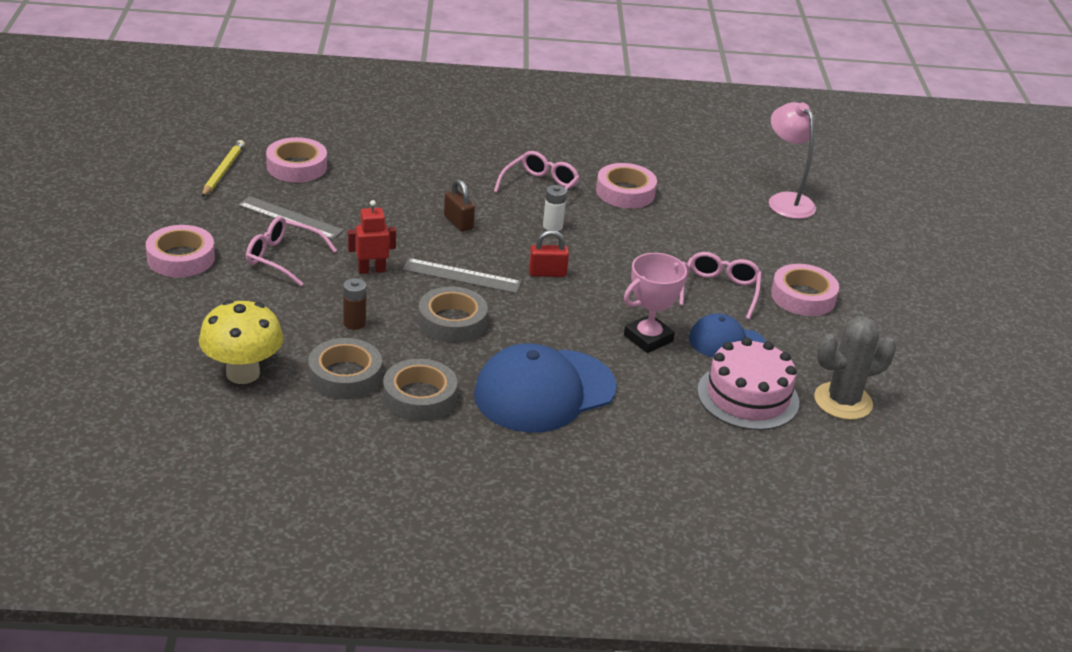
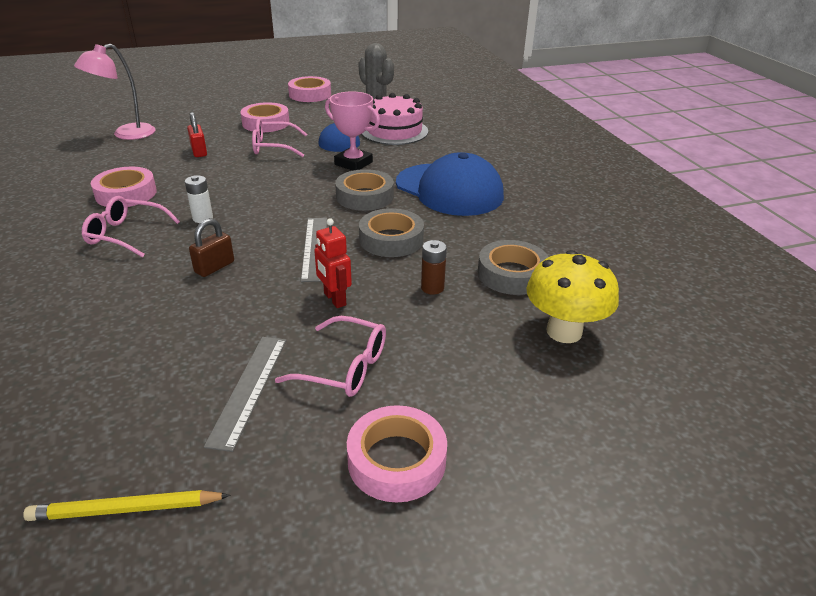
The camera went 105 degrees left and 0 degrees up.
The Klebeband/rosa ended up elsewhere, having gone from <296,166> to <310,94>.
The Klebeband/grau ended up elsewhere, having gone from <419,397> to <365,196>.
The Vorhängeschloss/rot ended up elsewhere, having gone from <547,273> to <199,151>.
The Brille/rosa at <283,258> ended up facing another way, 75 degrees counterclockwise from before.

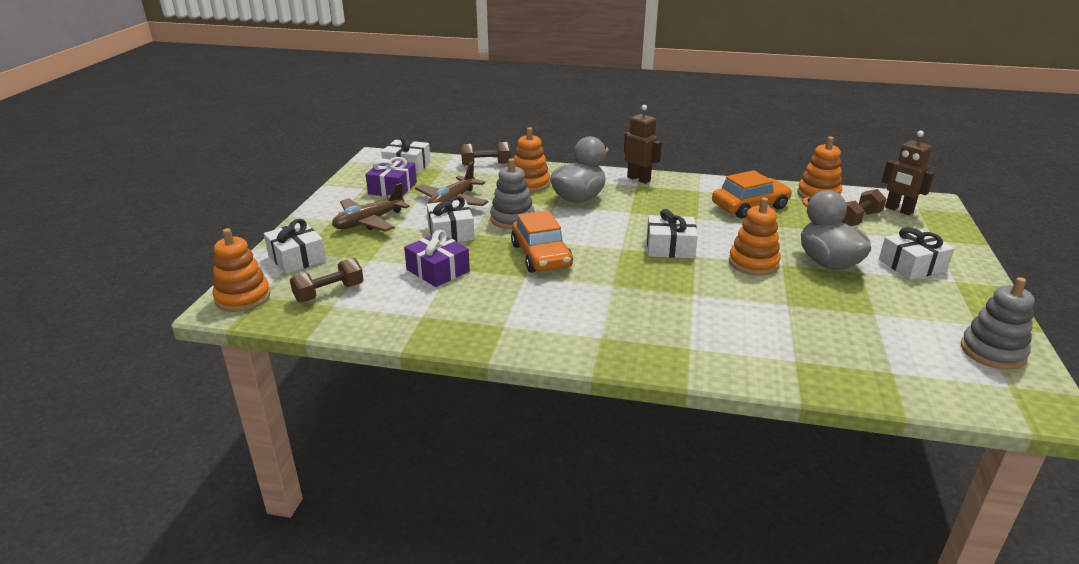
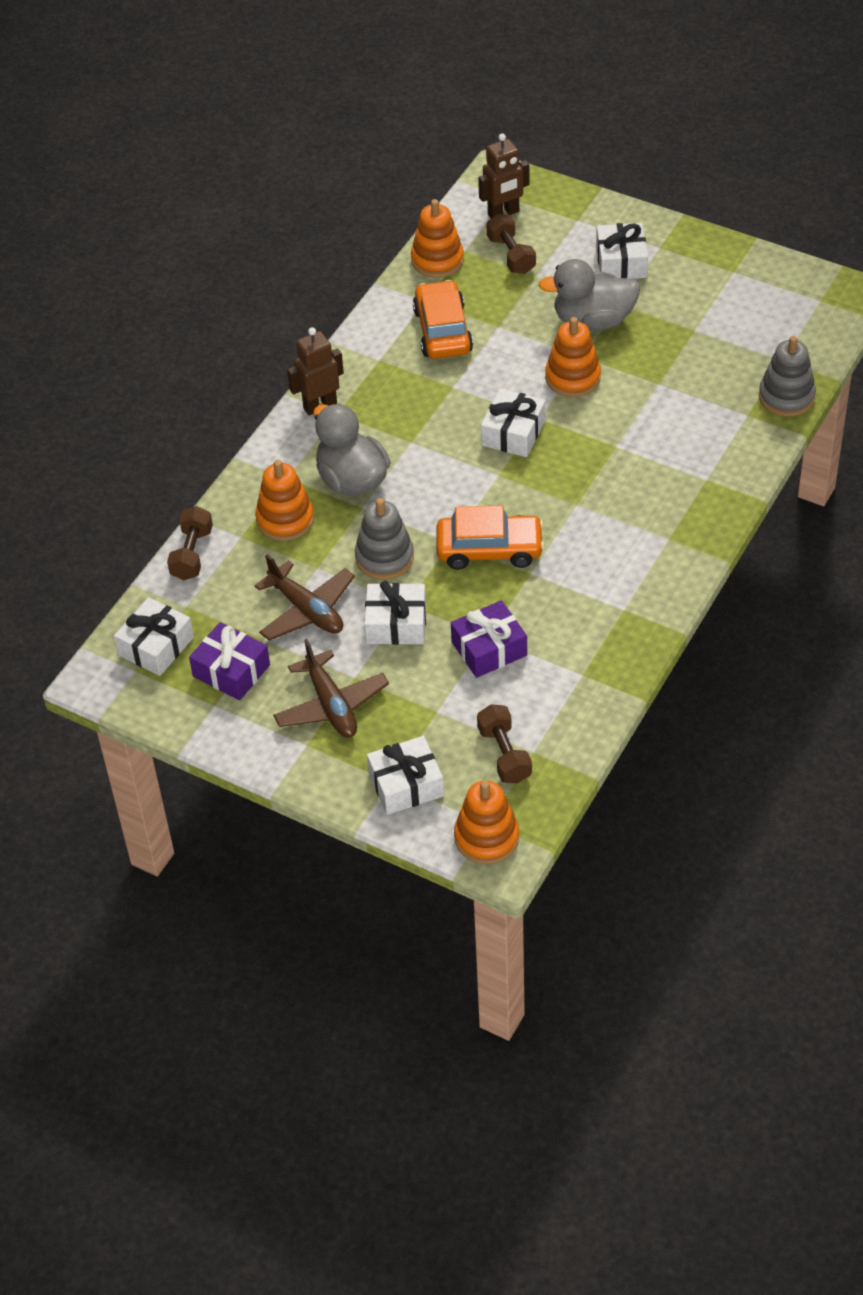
The camera went 70 degrees left and 20 degrees up.
The Stapelspielzeug/grau ended up elsewhere, having gone from <992,352> to <786,397>.

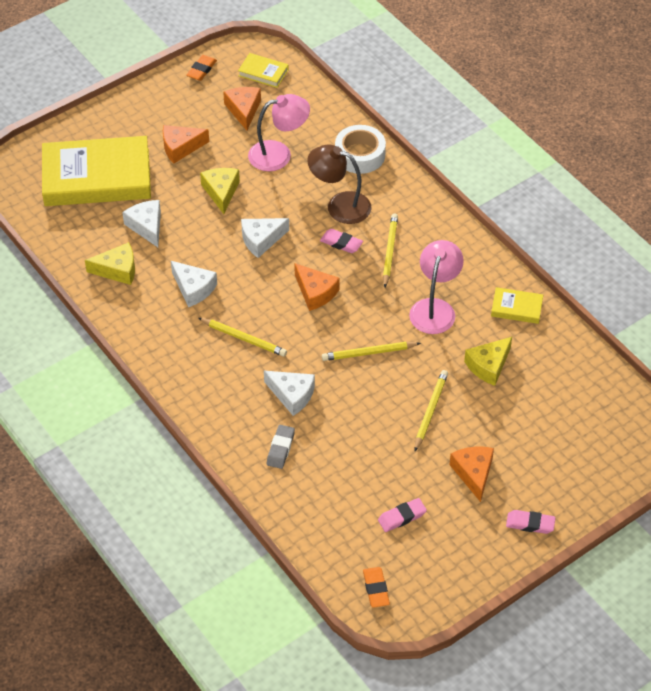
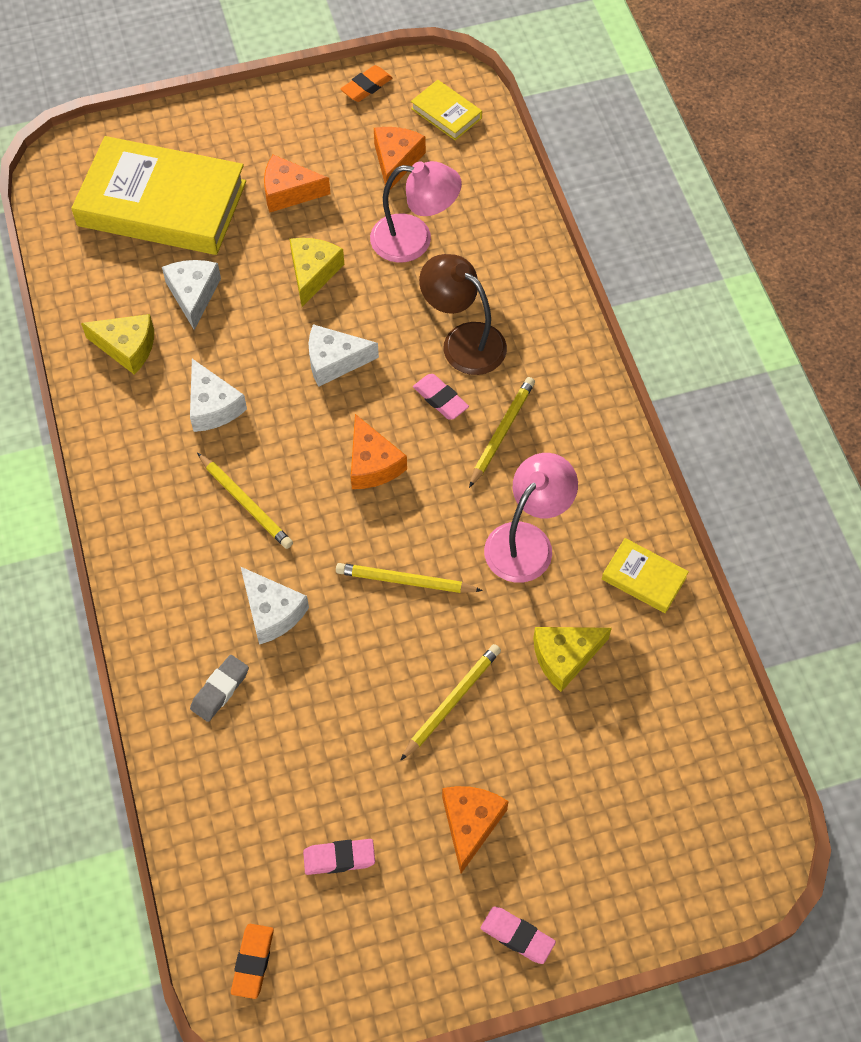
The camera went 20 degrees right and 10 degrees up.
The second view lost the Klebeband/weiß at <360,155>.

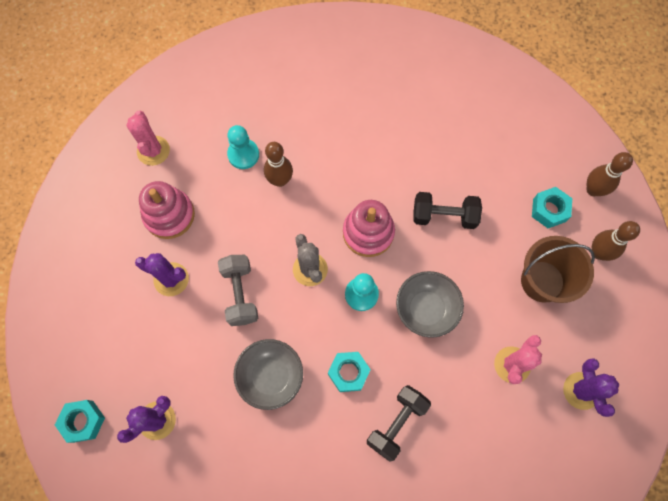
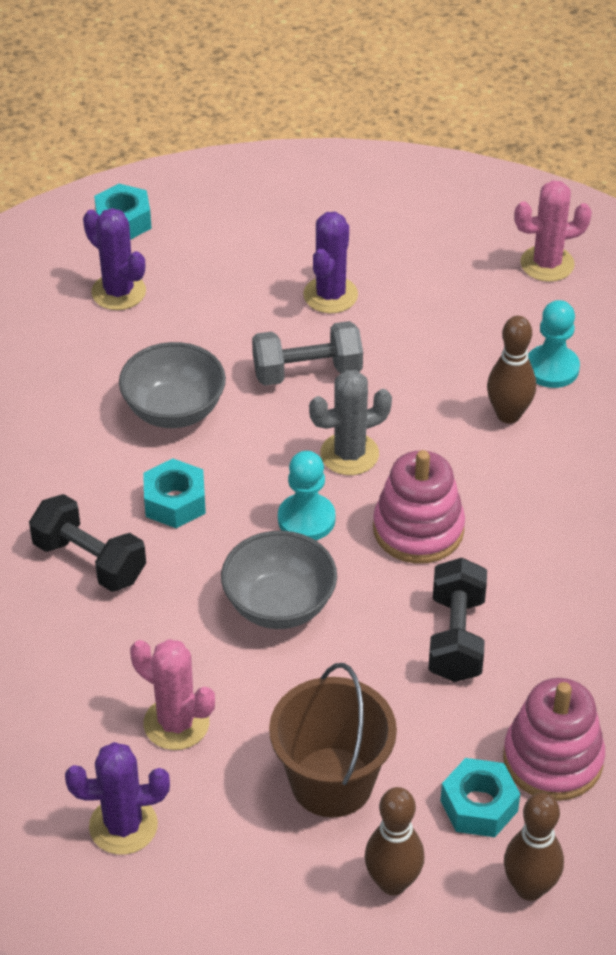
The camera went 90 degrees right and 25 degrees down.
The Stapelspielzeug/rosa ended up elsewhere, having gone from <169,215> to <553,759>.

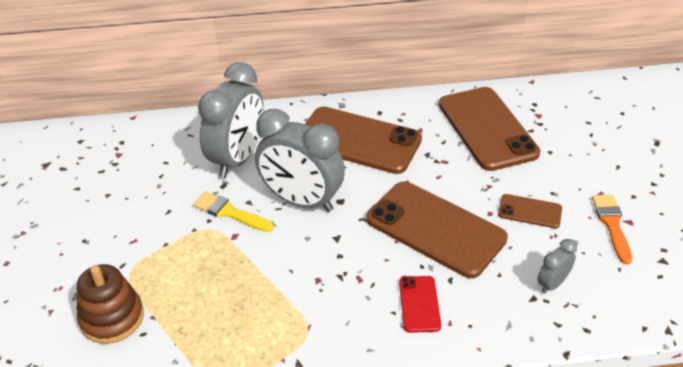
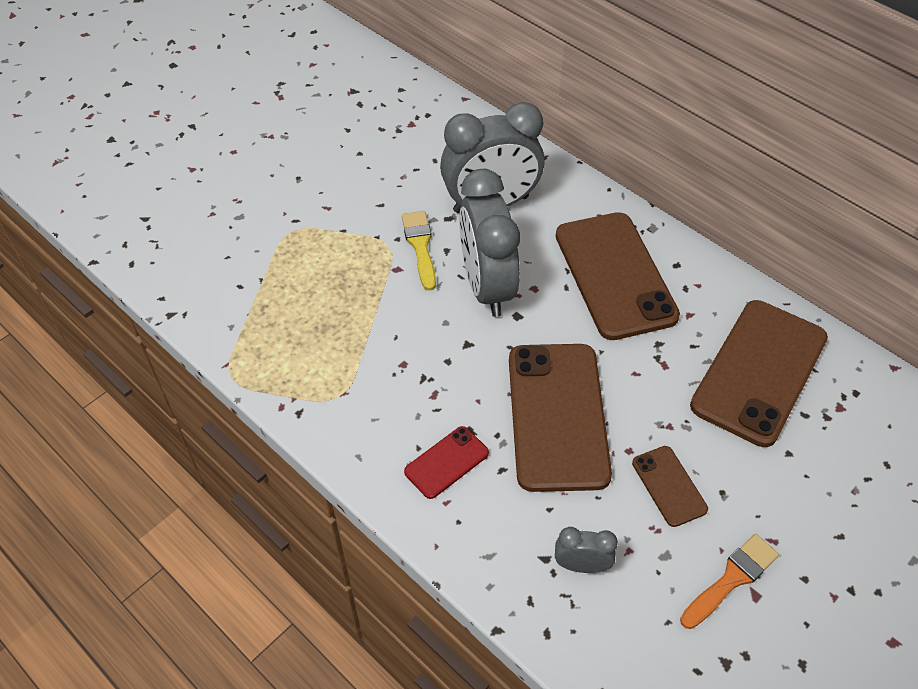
The camera went 50 degrees right and 10 degrees up.
The second view lost the Stapelspielzeug/braun at <112,318>.

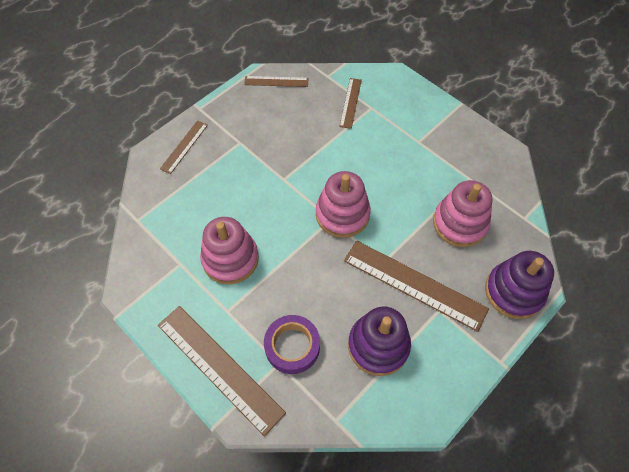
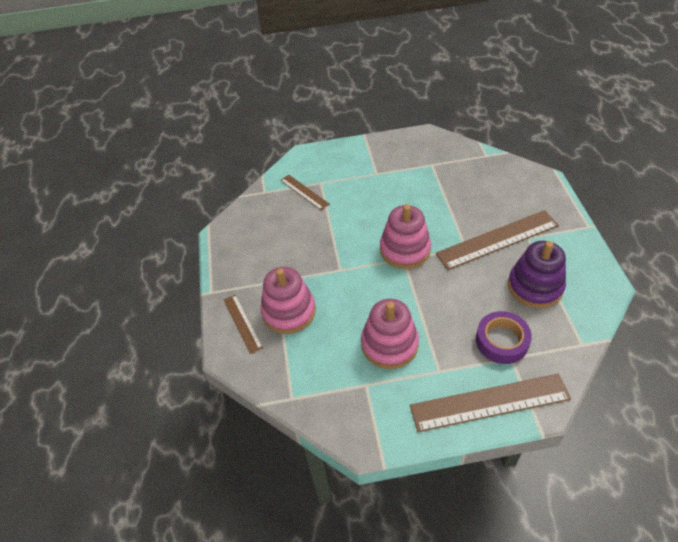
The camera went 50 degrees left and 10 degrees down.
The second view lost the Lineal/braun at <276,81>.
The second view lost the Stapelspielzeug/lila at <514,292>.
The Stapelspielzeug/rosa ended up elsewhere, having gone from <459,223> to <289,311>.

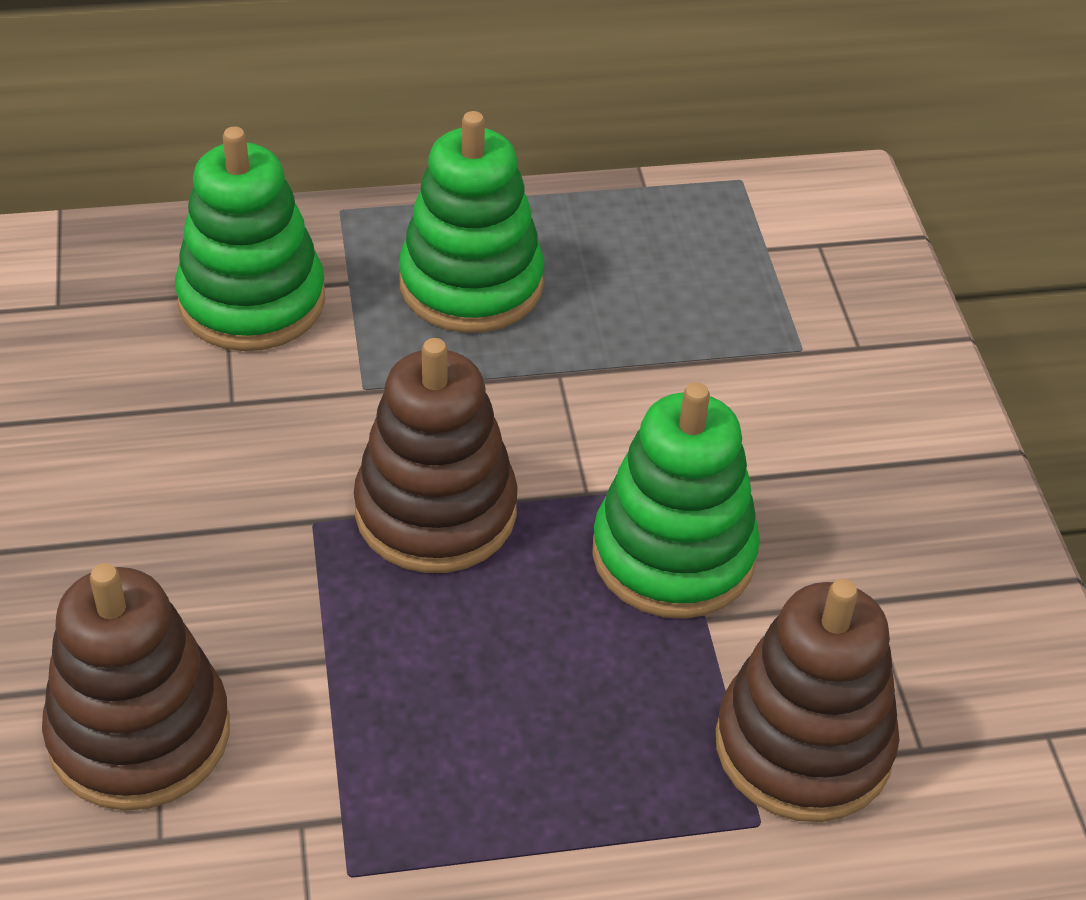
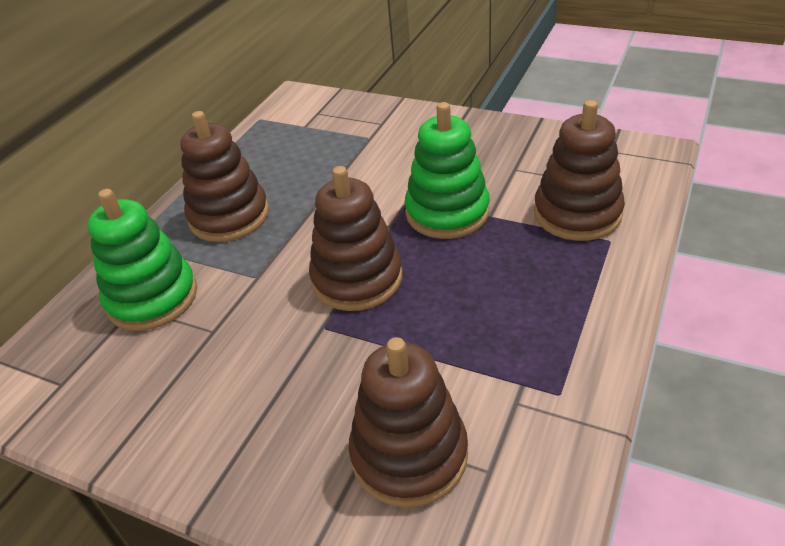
The camera went 50 degrees left and 5 degrees down.
What was the Stapelspielzeug/grün at <471,284> turned into the Stapelspielzeug/braun at <229,216>.

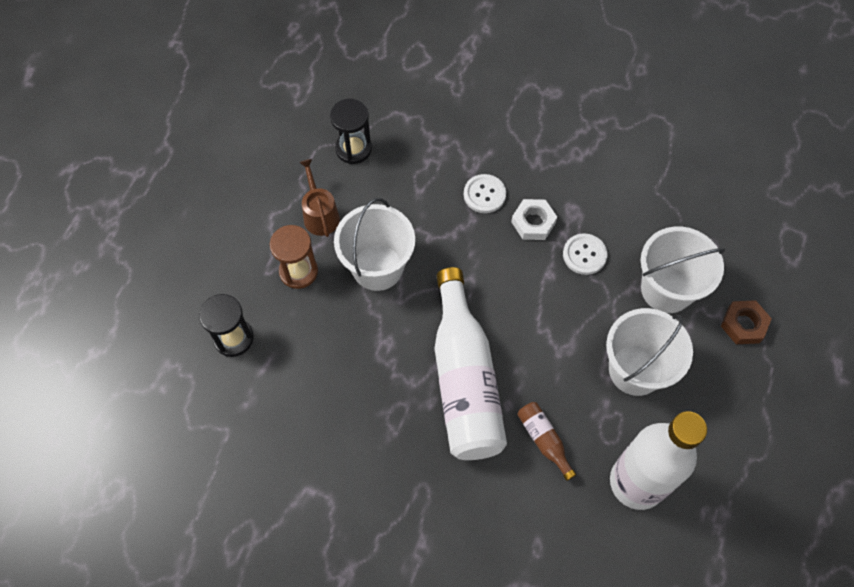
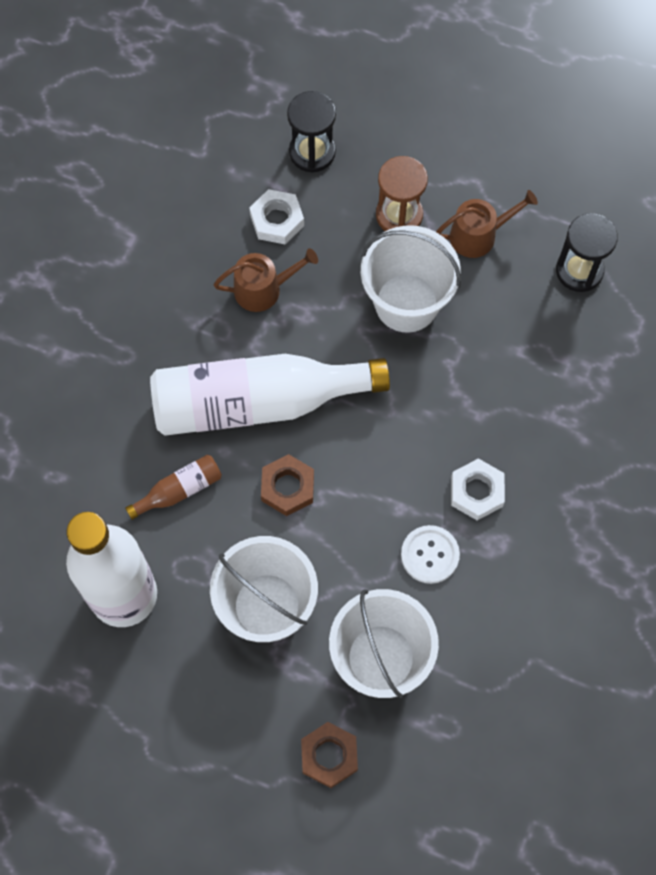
The camera went 90 degrees right and 5 degrees up.
The second view lost the Knopf/weiß at <484,194>.
The second view gained the Gießkanne/braun at <263,289>.
The second view gained the Sechskantmutter/weiß at <277,220>.
The second view gained the Sechskantmutter/braun at <287,487>.

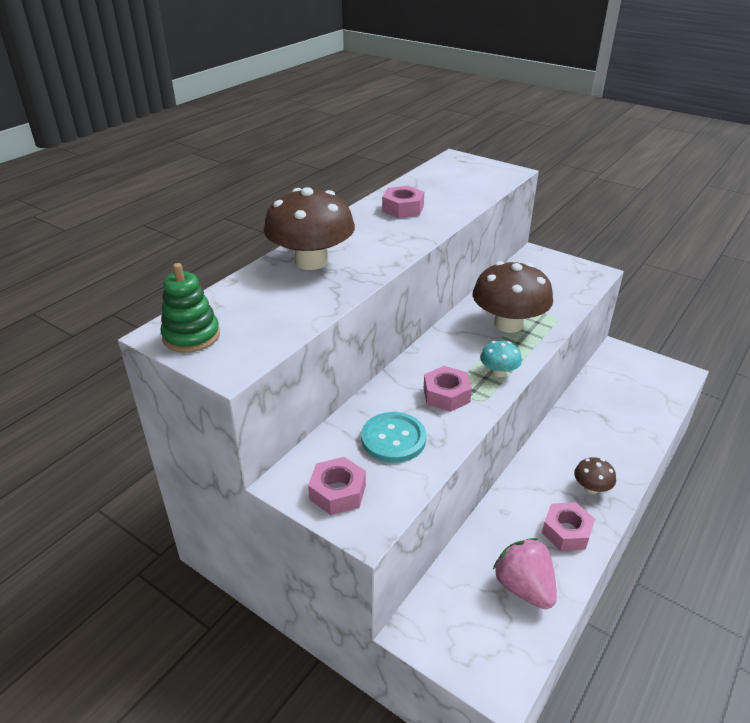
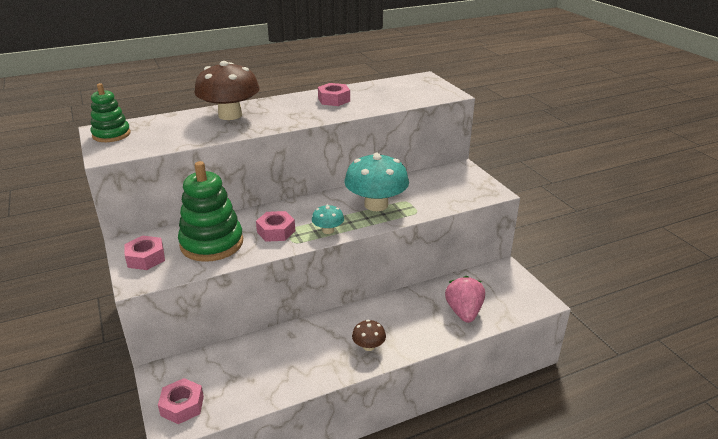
The camera went 30 degrees right and 5 degrees down.
The Erdbeere/rosa ended up elsewhere, having gone from <524,587> to <464,312>.
The Sechskantmutter/rosa ended up elsewhere, having gone from <566,531> to <182,406>.
Where the Knopf/türkis stood at <393,439>, the Stapelspielzeug/grün came to stand at <212,243>.
What was the Pilz/braun at <508,324> turned into the Pilz/türkis at <376,205>.

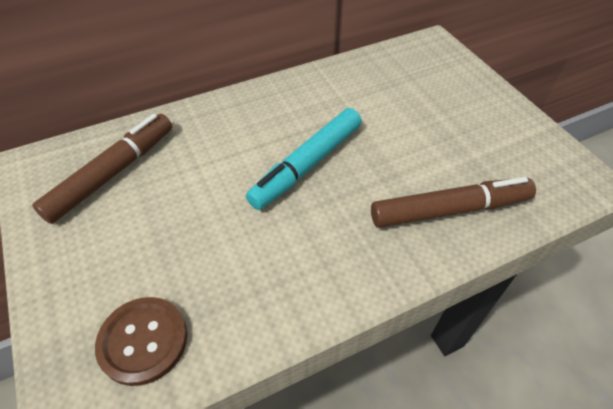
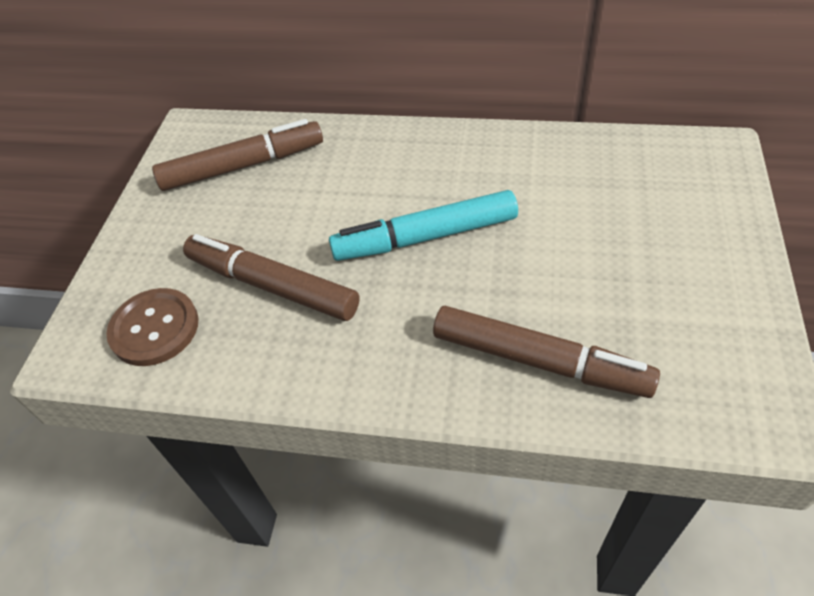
The camera went 40 degrees right and 0 degrees up.
The second view gained the Filzstift/braun at <272,286>.

